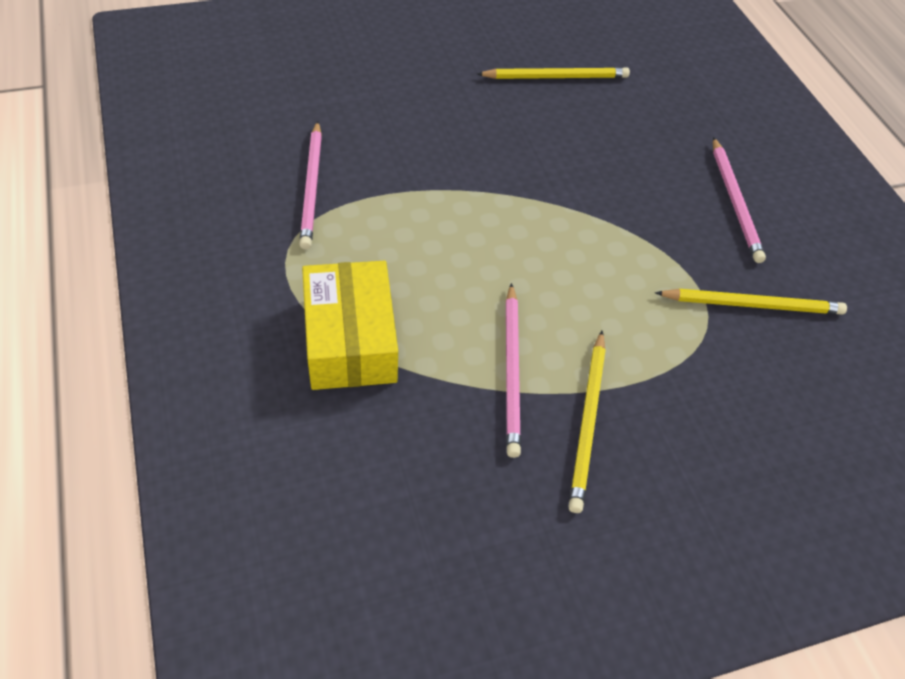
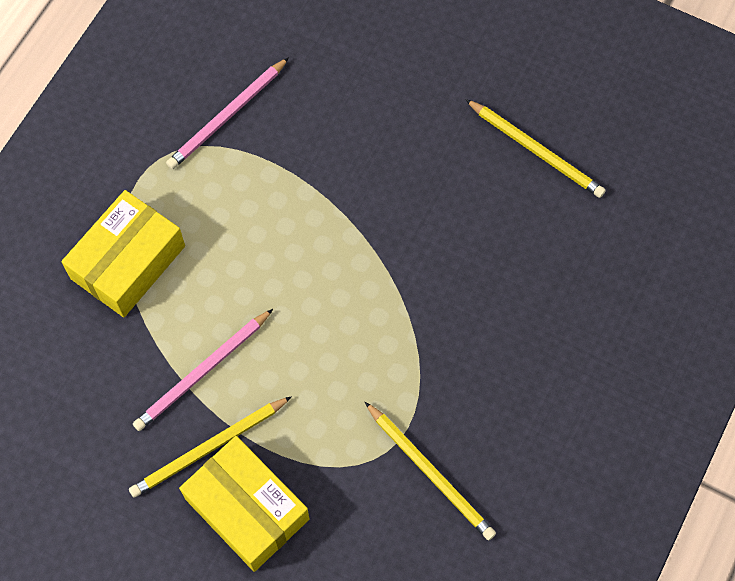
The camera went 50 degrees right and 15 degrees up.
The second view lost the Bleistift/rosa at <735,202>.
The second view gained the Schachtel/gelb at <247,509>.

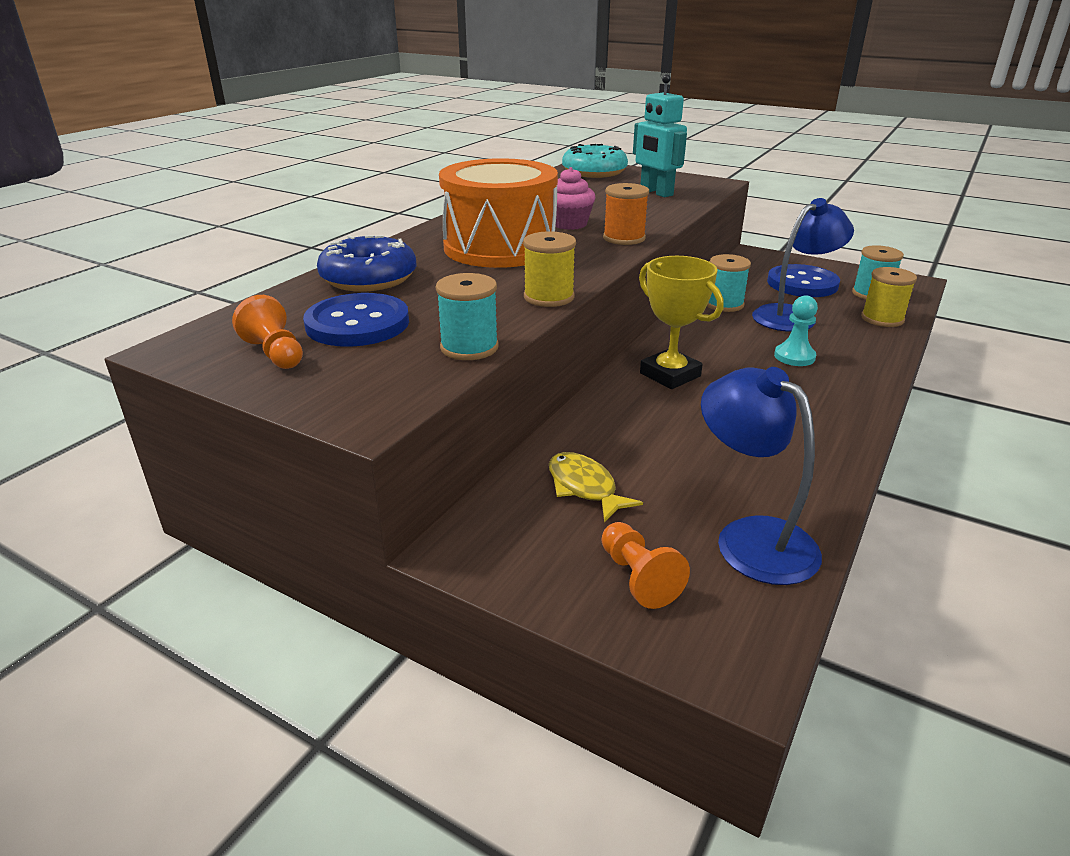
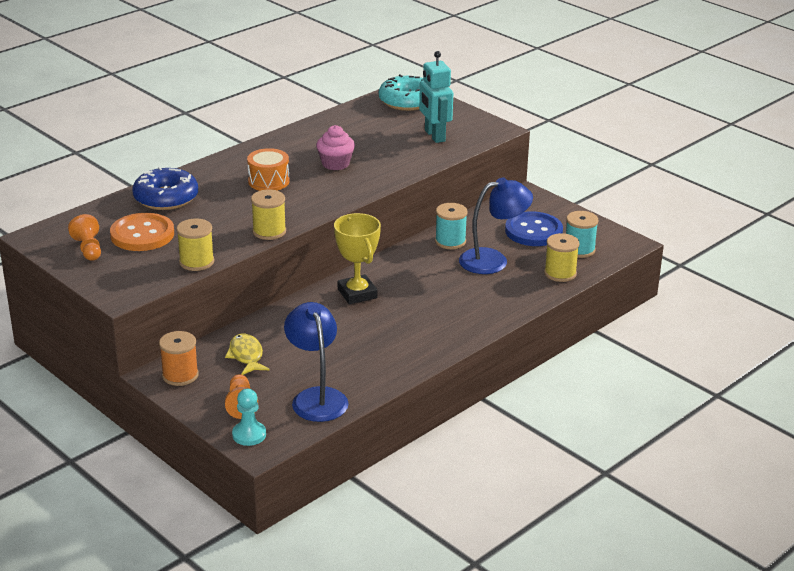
The camera went 15 degrees right and 0 degrees up.
The Garnrolle/orange ended up elsewhere, having gone from <624,238> to <180,375>.
The Bauer/türkis ended up elsewhere, having gone from <794,357> to <249,435>.
What was the Knopf/blau at <357,323> turned into the Knopf/orange at <142,234>.
What was the Garnrolle/türkis at <469,347> turned into the Garnrolle/gelb at <196,262>.
The size of the Trommel/orange at <500,247> changed by a factor of 0.50.

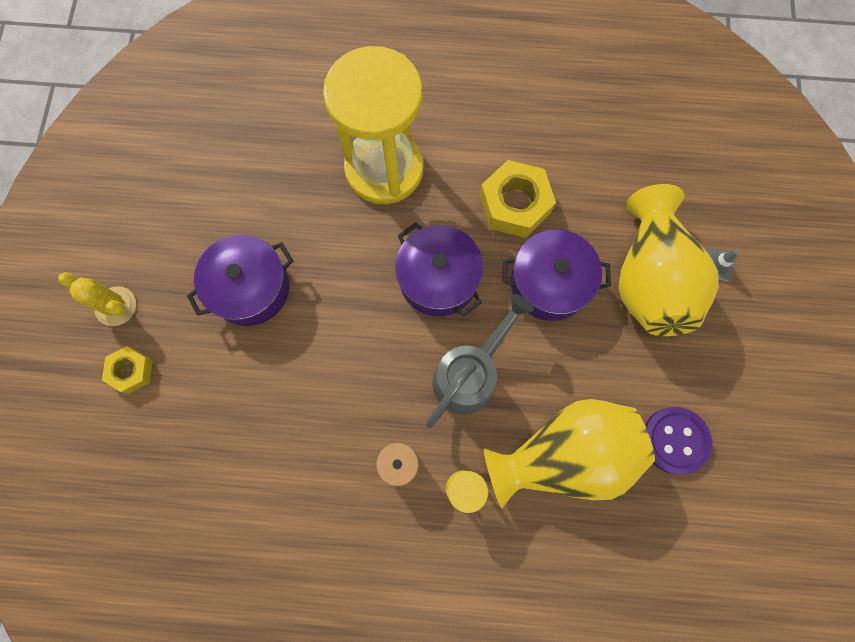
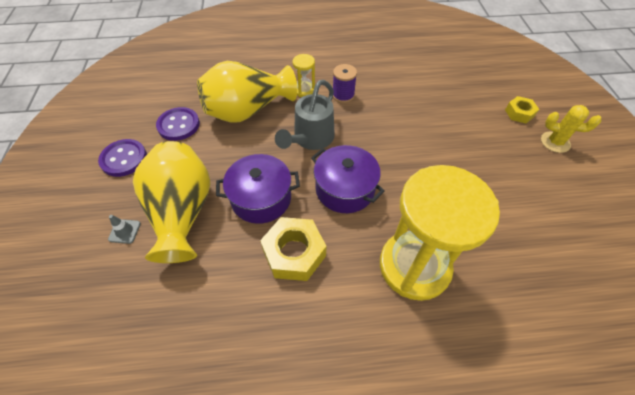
The camera went 170 degrees right and 20 degrees down.
The second view lost the Kochtopf/lila at <250,288>.
The second view gained the Knopf/lila at <124,159>.

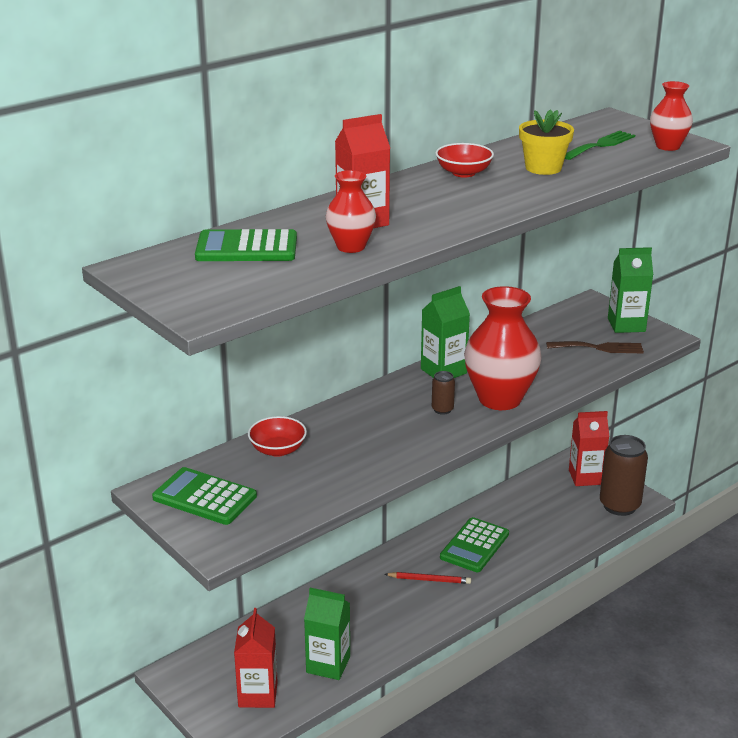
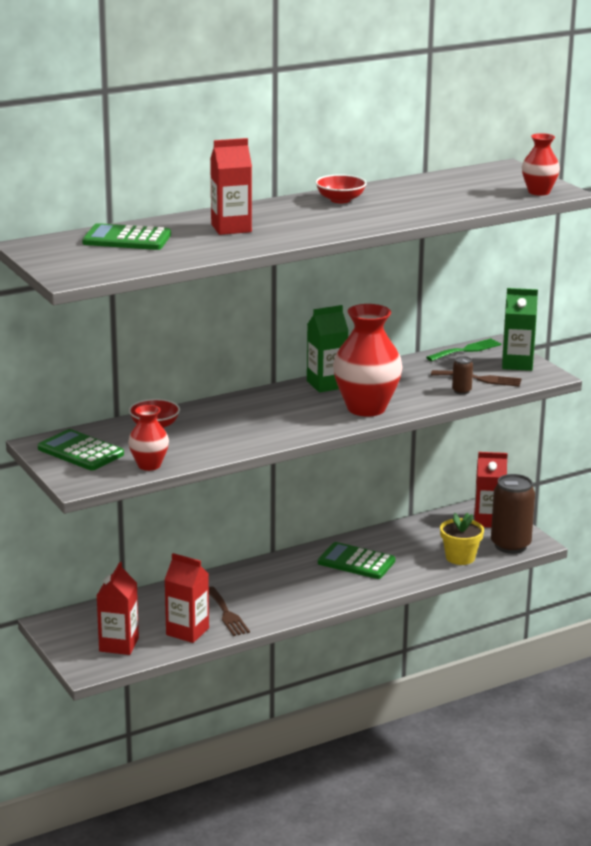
The camera went 10 degrees right and 5 degrees down.
The second view lost the Bleistift/rot at <429,580>.
The second view gained the Gabel/braun at <227,614>.
The Vase/rot ended up elsewhere, having gone from <351,247> to <149,465>.
The Dose/braun ended up elsewhere, having gone from <442,409> to <461,391>.
The Blumentopf/gelb ended up elsewhere, having gone from <543,168> to <460,557>.
The Gabel/grün ended up elsewhere, having gone from <600,145> to <466,350>.
What was the Getränkekarton/grün at <328,664> turned into the Getränkekarton/rot at <187,631>.
The Taschenrechner/grün at <474,546> ended up facing another way, 75 degrees clockwise from before.

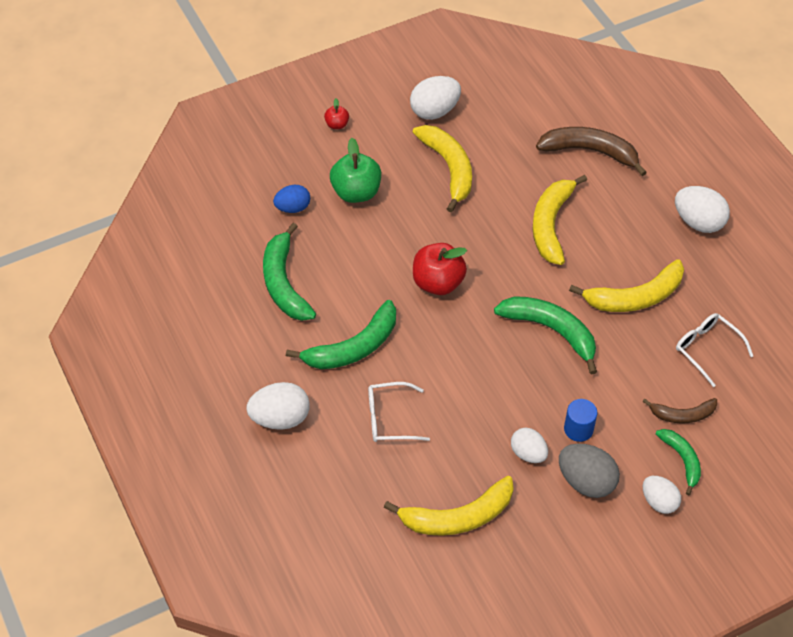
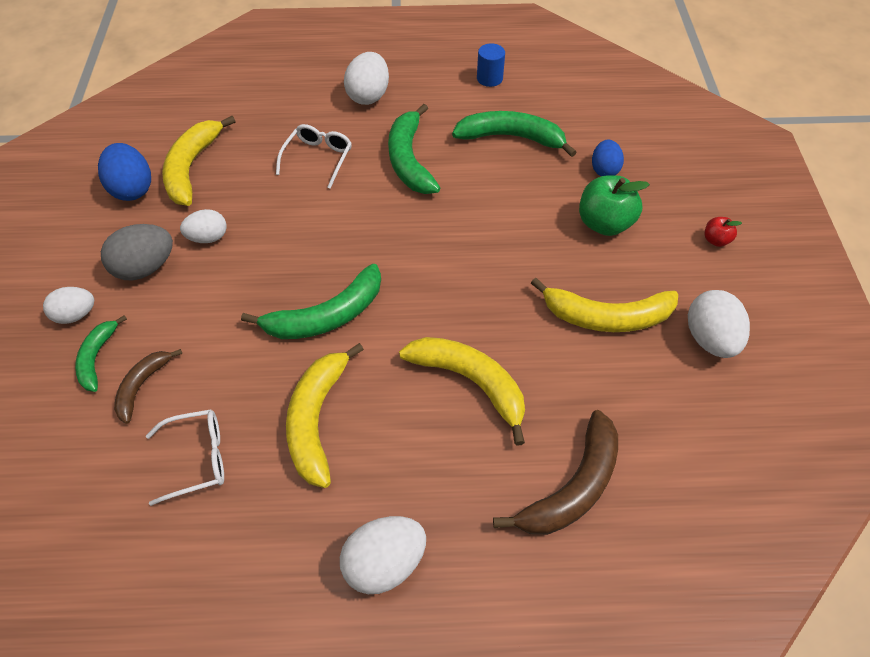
The camera went 115 degrees right and 0 degrees up.
The second view lost the Apfel/rot at <438,282>.
The second view gained the Ei/blau at <132,189>.
The Vollzylinder/blau ended up elsewhere, having gone from <578,429> to <489,78>.
The Banane/grün at <682,460> ended up facing another way, 90 degrees clockwise from before.

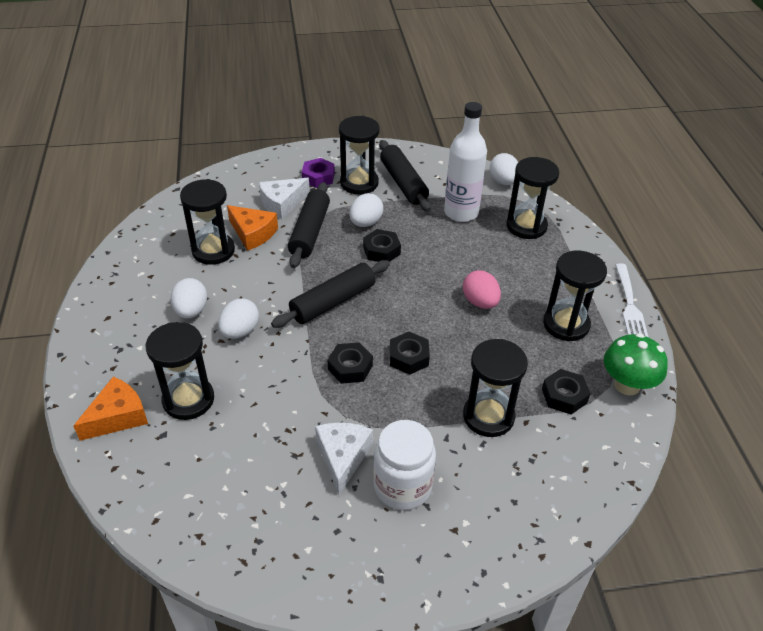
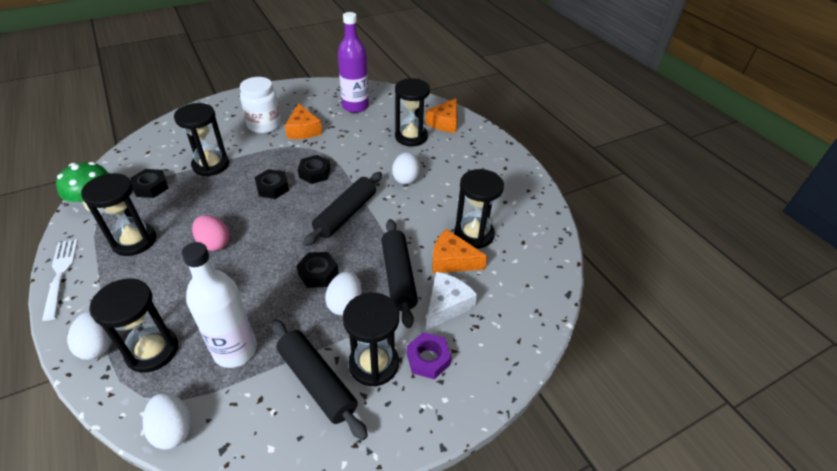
The camera went 160 degrees right and 0 degrees up.
The second view gained the Flasche/lila at <355,106>.
The Ei/weiß ended up elsewhere, having gone from <191,311> to <98,345>.
What was the Käse/weiß at <342,457> turned into the Käse/orange at <303,130>.

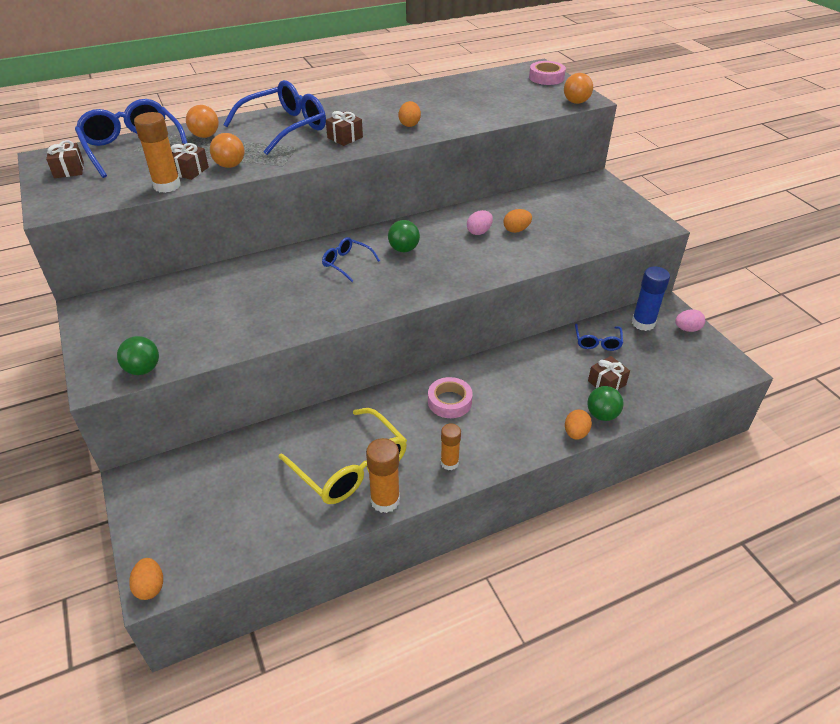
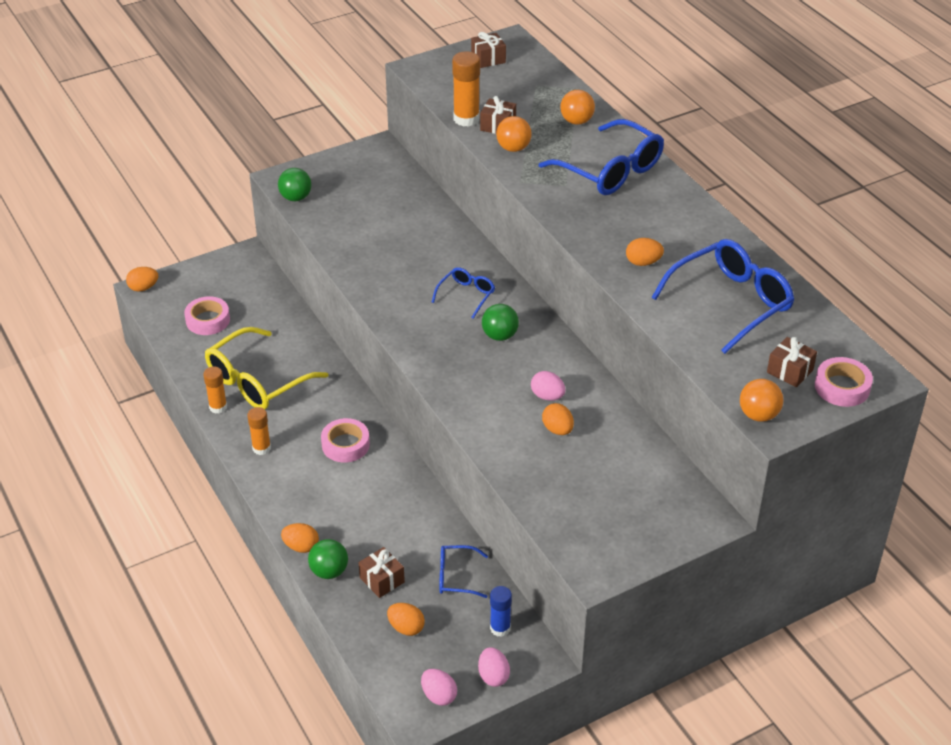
The camera went 85 degrees right and 0 degrees up.
The second view gained the Klebeband/rosa at <208,320>.
The second view gained the Ei/orange at <406,628>.
The second view gained the Ei/rosa at <439,696>.
The Brille/blau ended up elsewhere, having gone from <133,148> to <730,303>.
The Geschenk/braun ended up elsewhere, having gone from <345,137> to <790,371>.
The size of the Klebestift/orange at <385,500> changed by a factor of 0.66.
The size of the Klebestift/blau at <643,323> changed by a factor of 0.66.

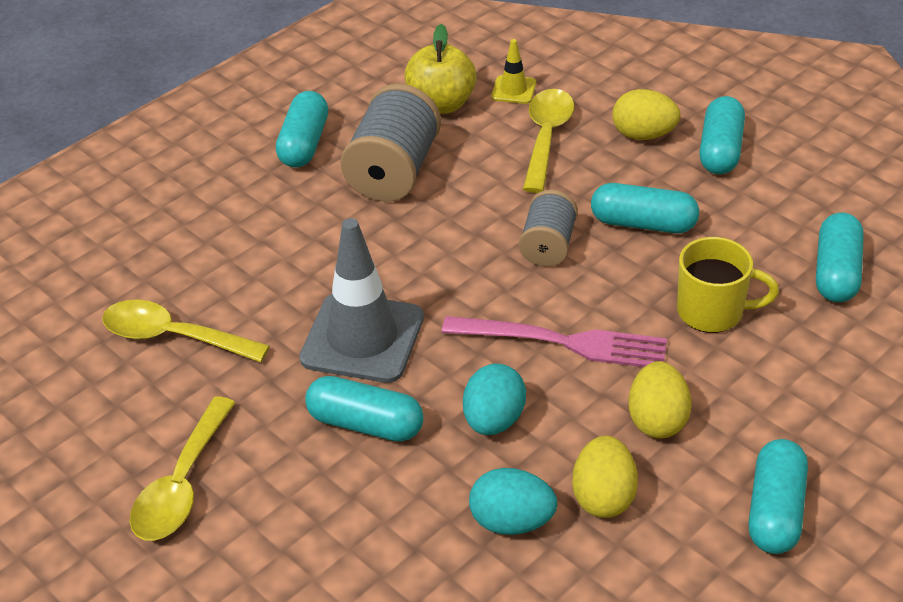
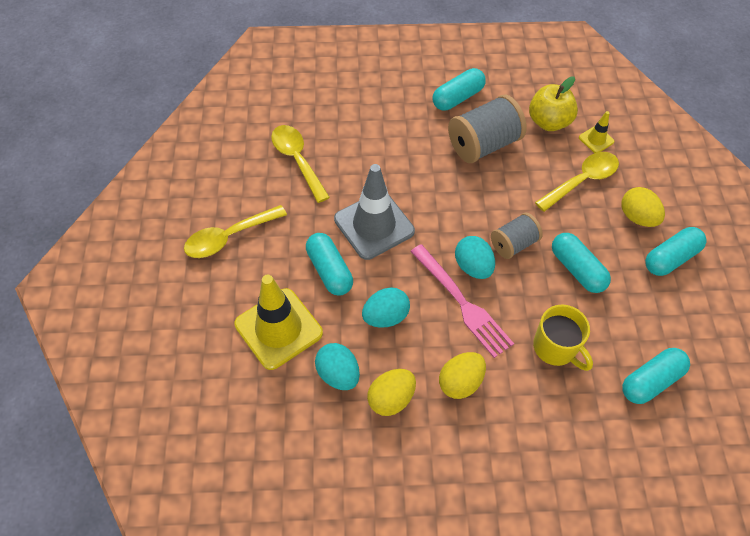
The camera went 40 degrees right and 15 degrees up.
The second view lost the Kapsel/türkis at <775,511>.
The second view gained the Leitkegel/gelb at <278,328>.
The second view gained the Ei/türkis at <473,267>.

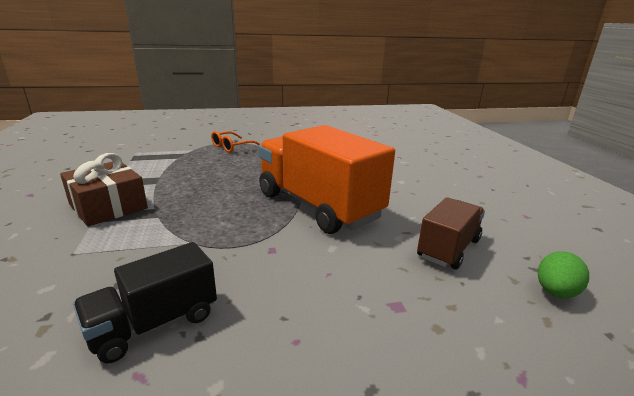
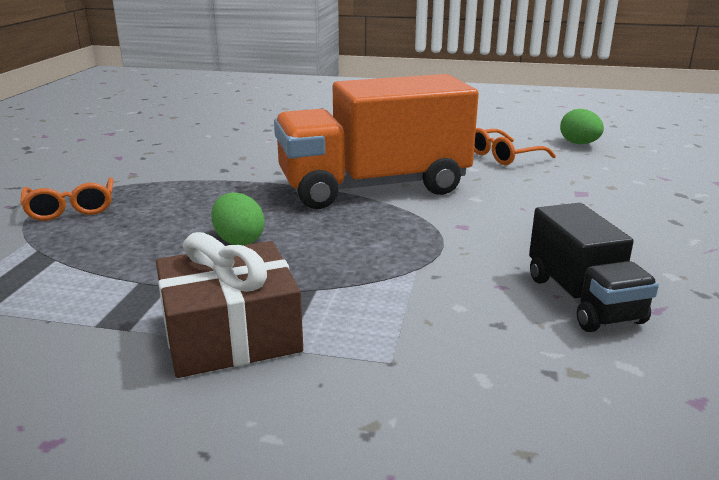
The camera went 65 degrees left and 0 degrees up.
The second view gained the Ei/grün at <239,240>.
Where the Lastwagen/braun stood at <448,248>, the Brille/orange came to stand at <503,156>.

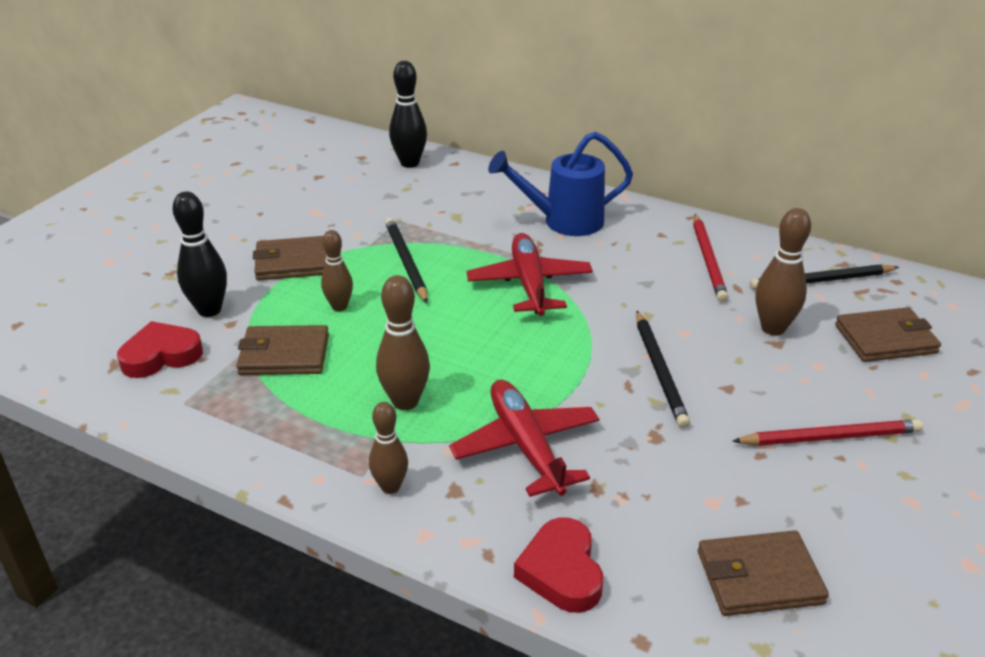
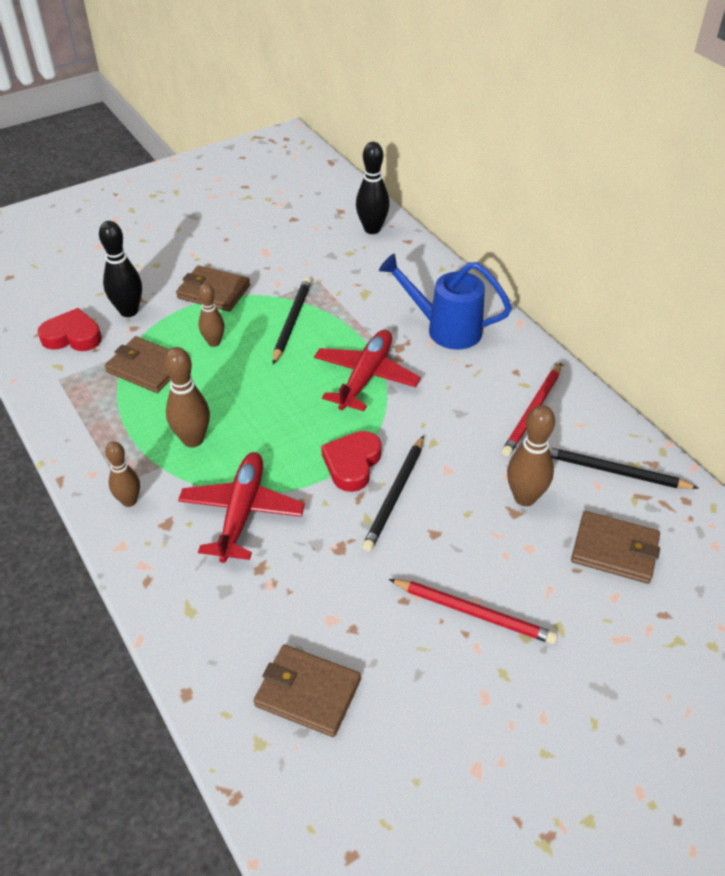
The camera went 30 degrees right and 10 degrees up.
The Herz/rot ended up elsewhere, having gone from <561,571> to <352,464>.

